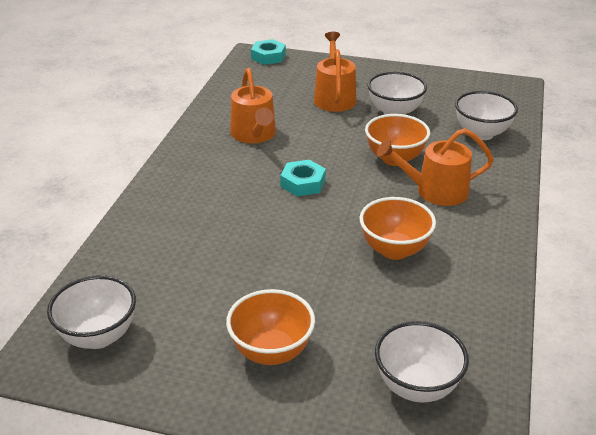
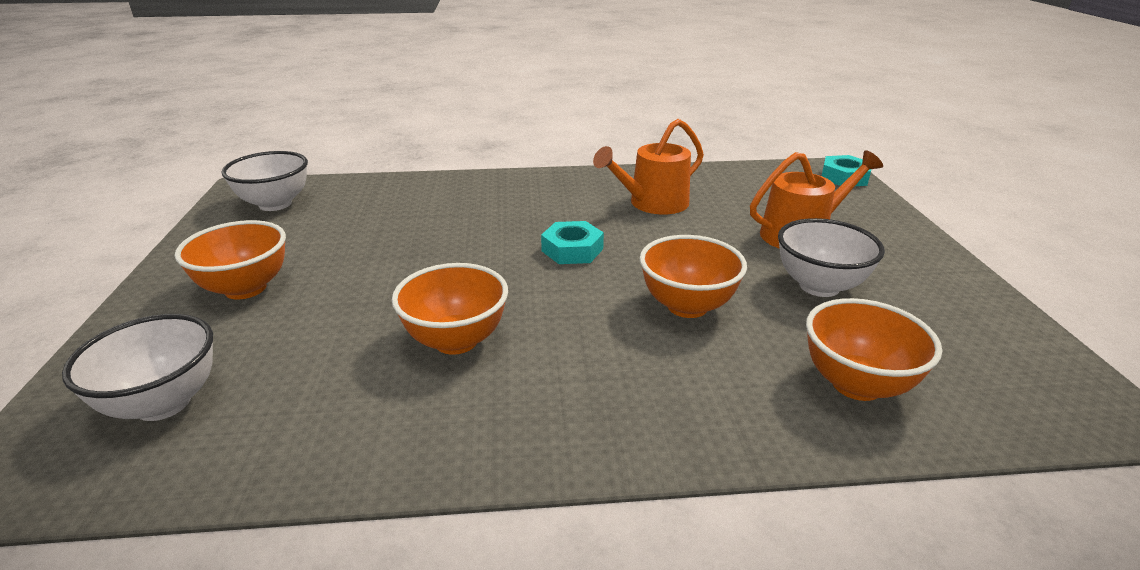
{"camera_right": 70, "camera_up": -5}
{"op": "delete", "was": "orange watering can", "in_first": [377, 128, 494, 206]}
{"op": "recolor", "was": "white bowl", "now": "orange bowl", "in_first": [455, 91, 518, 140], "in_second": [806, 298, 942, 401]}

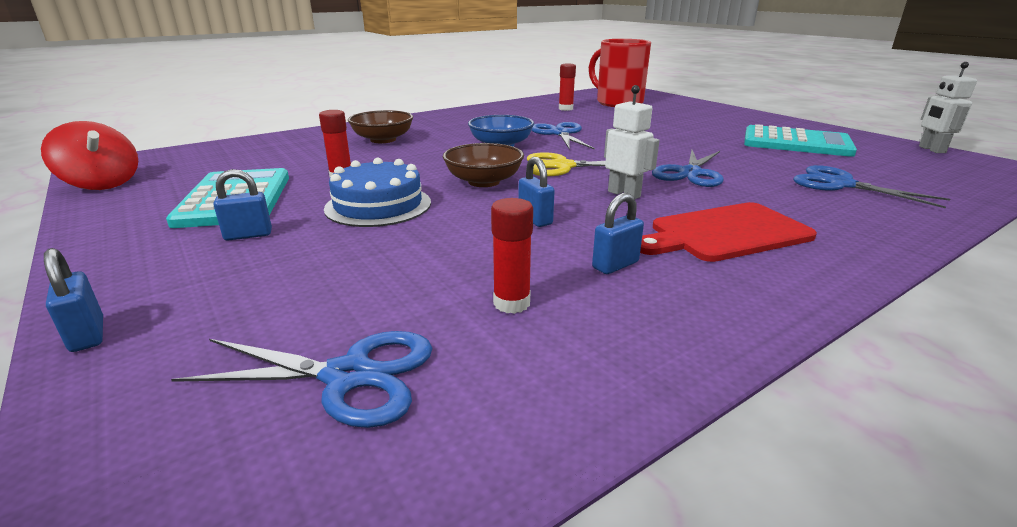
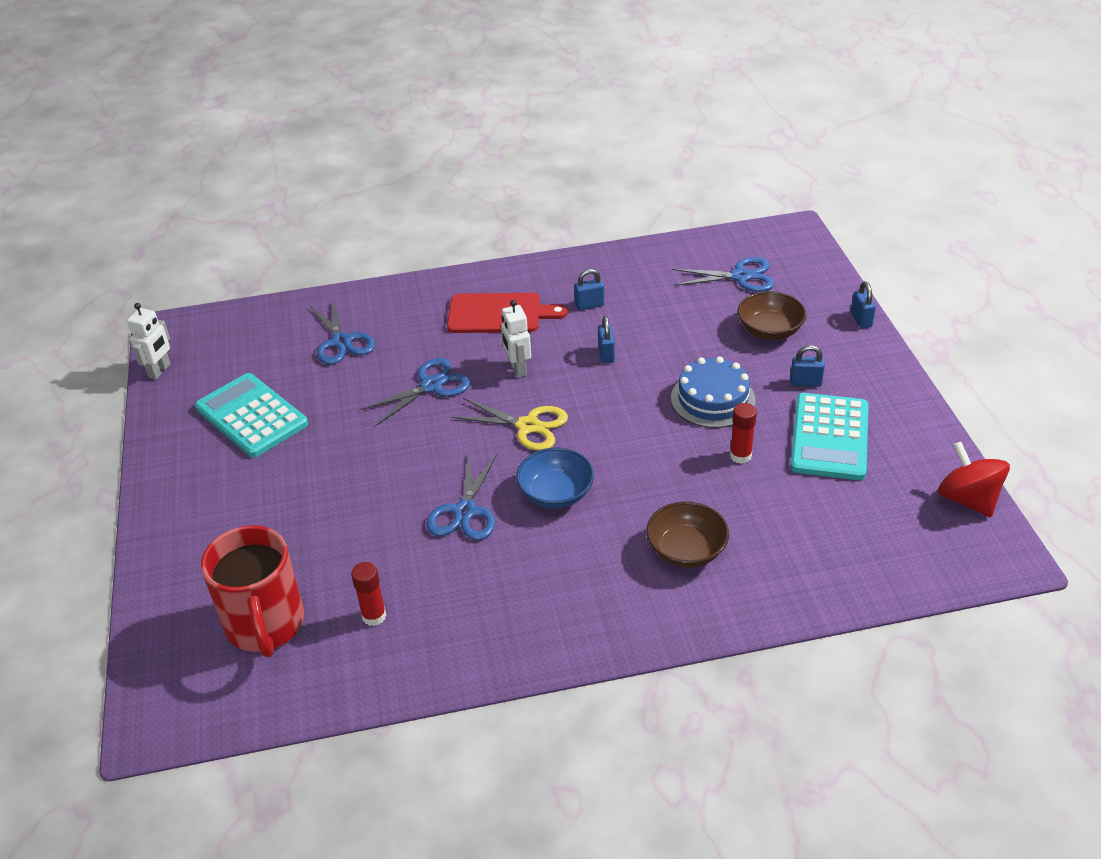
{"camera_right": -155, "camera_up": 15}
{"op": "rotate", "was": "blue scissors", "in_first": [171, 331, 433, 428], "in_second": [672, 257, 774, 292], "clockwise": 150}
{"op": "move", "was": "brown bowl", "in_first": [443, 143, 524, 187], "in_second": [738, 291, 806, 340]}
{"op": "delete", "was": "red glue stick", "in_first": [491, 198, 533, 314]}

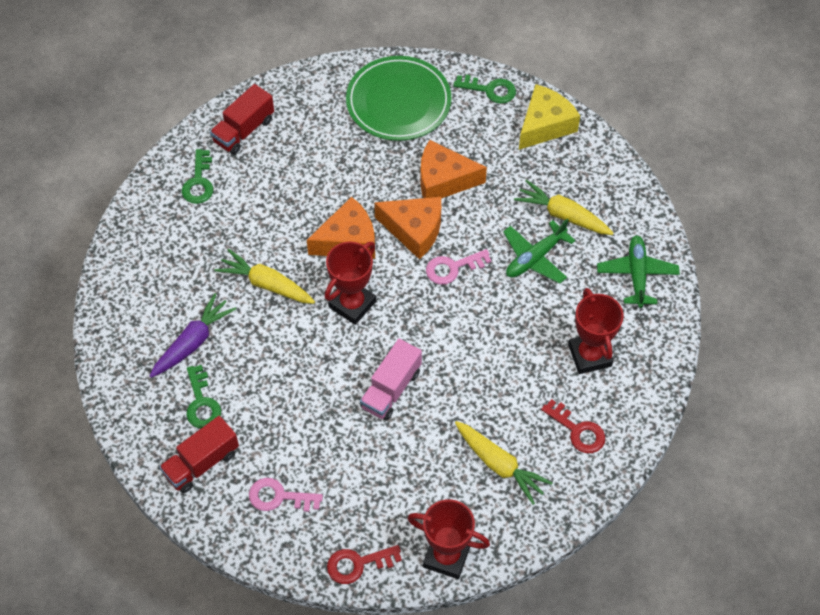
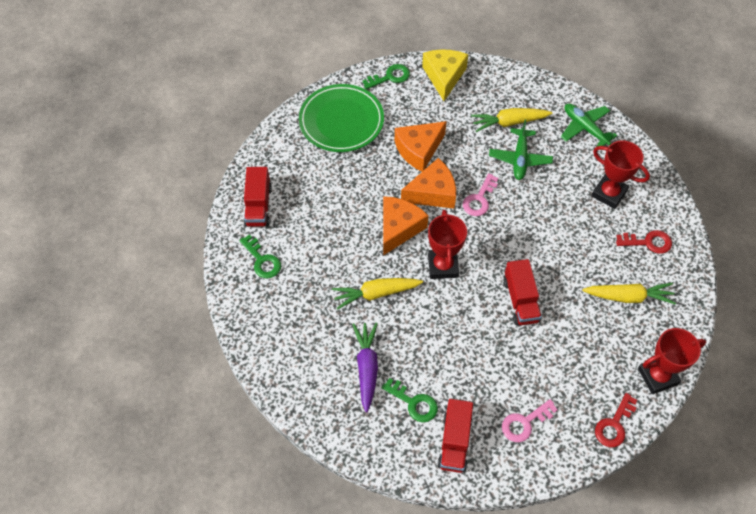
{"camera_right": -40, "camera_up": 0}
{"op": "recolor", "was": "pink truck", "now": "red truck", "in_first": [360, 339, 422, 421], "in_second": [504, 259, 542, 325]}

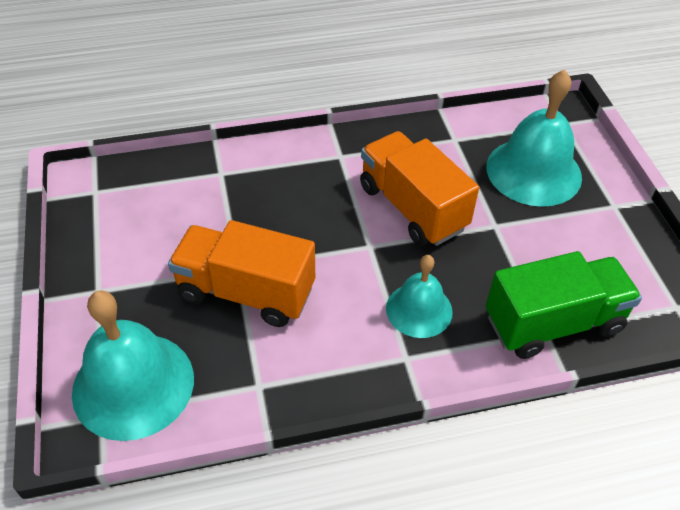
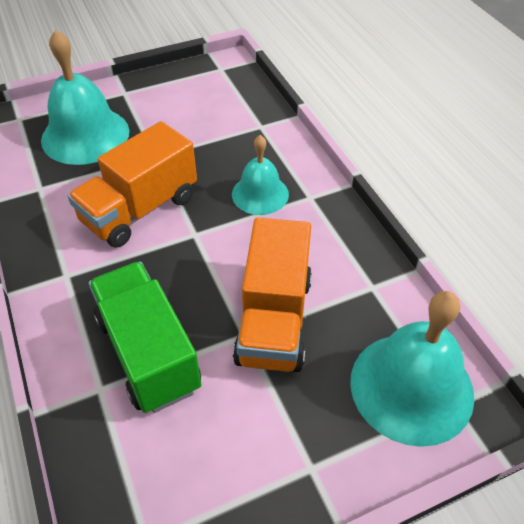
{"camera_right": -100, "camera_up": 0}
{"op": "move", "was": "green truck", "in_first": [486, 251, 642, 359], "in_second": [89, 261, 202, 413]}

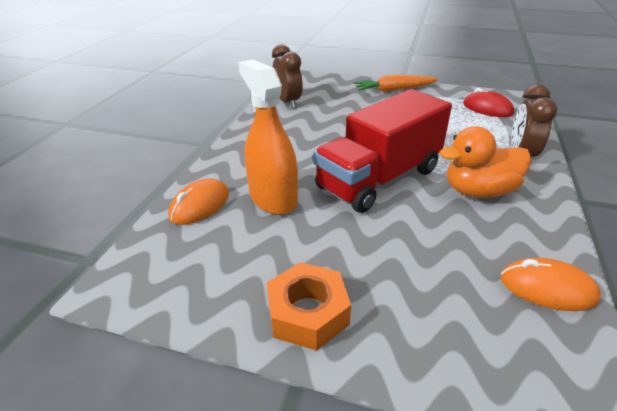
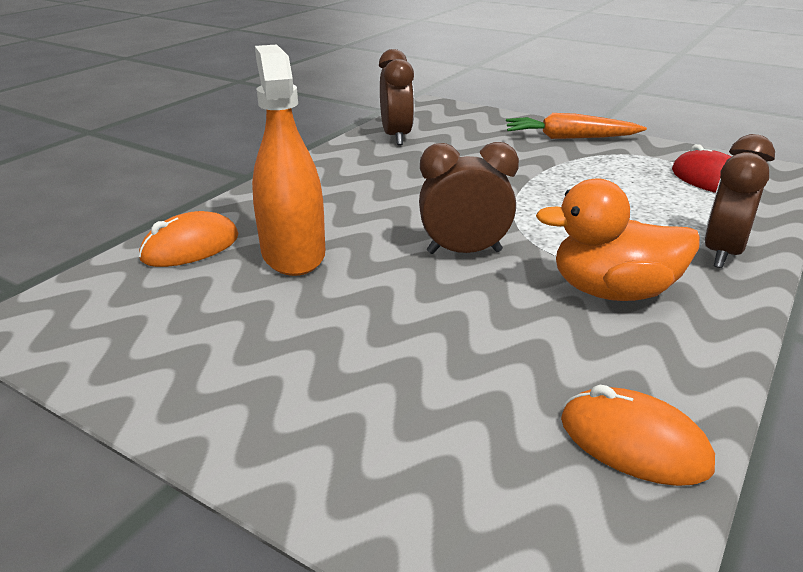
{"camera_right": 15, "camera_up": -5}
{"op": "delete", "was": "orange nut", "in_first": [267, 262, 351, 351]}
{"op": "replace", "was": "red truck", "now": "brown clock", "in_first": [313, 89, 452, 213], "in_second": [419, 142, 519, 254]}

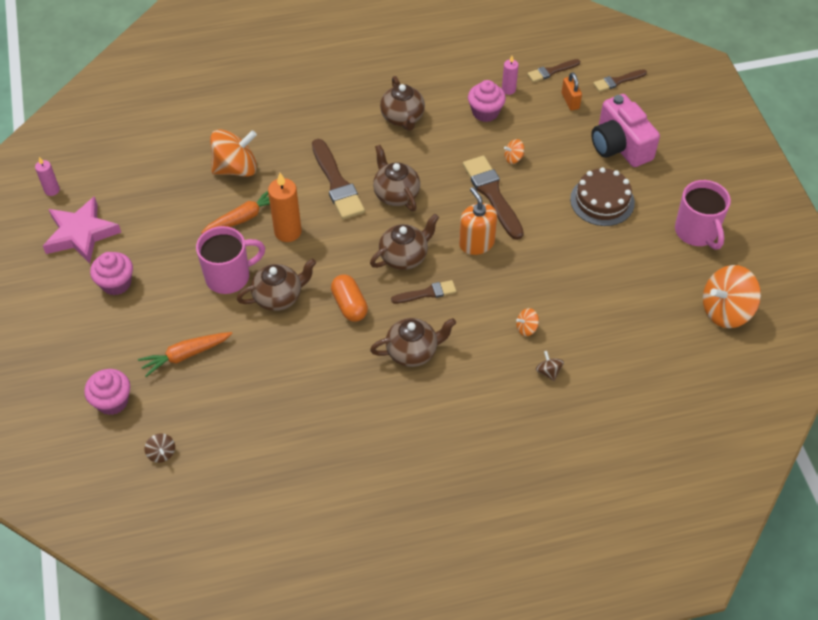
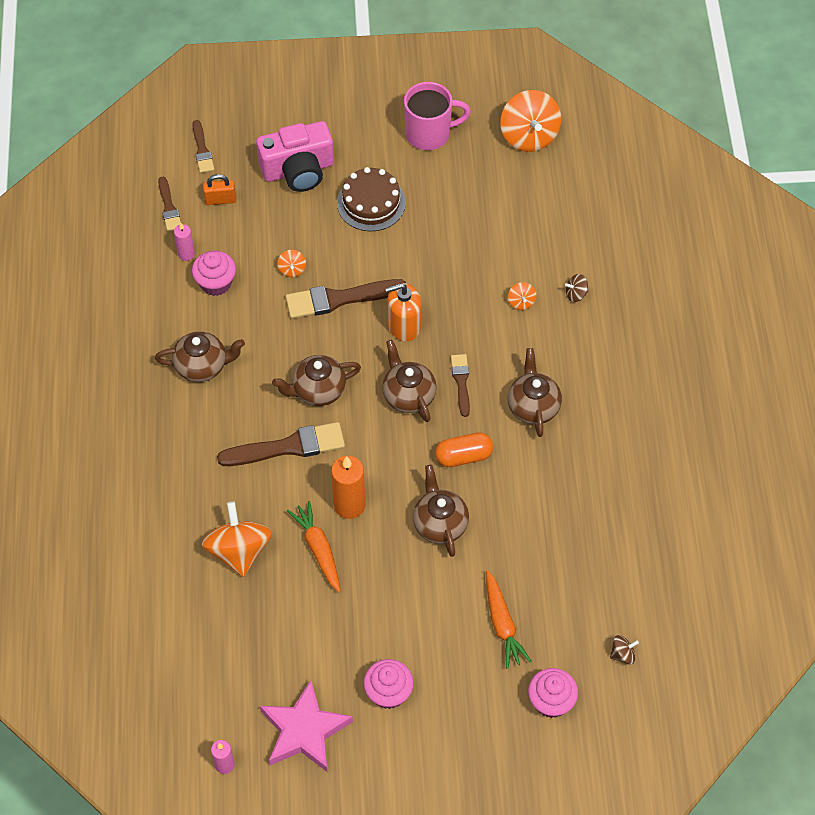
{"camera_right": -80, "camera_up": 5}
{"op": "delete", "was": "pink mug", "in_first": [196, 226, 265, 294]}

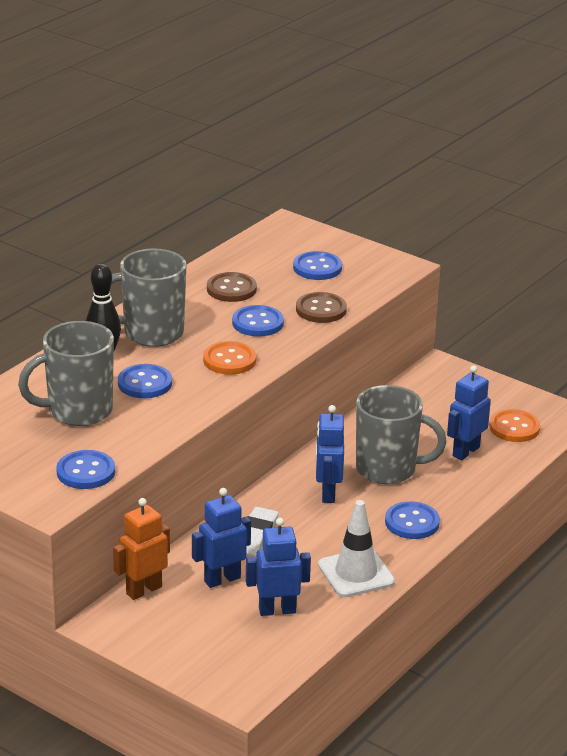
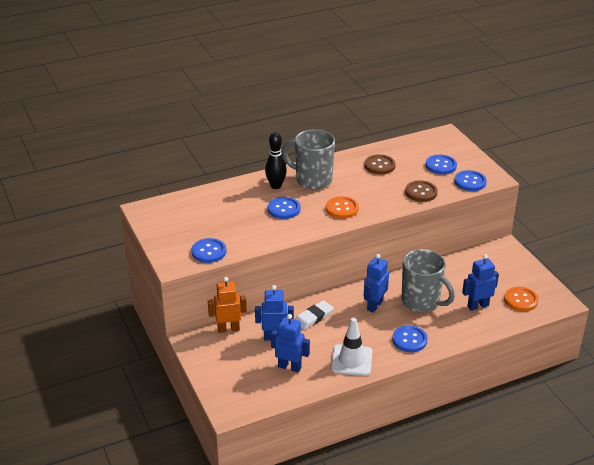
{"camera_right": 30, "camera_up": 5}
{"op": "delete", "was": "grey mug", "in_first": [18, 321, 114, 426]}
{"op": "move", "was": "blue button", "in_first": [232, 305, 284, 337], "in_second": [454, 170, 487, 191]}

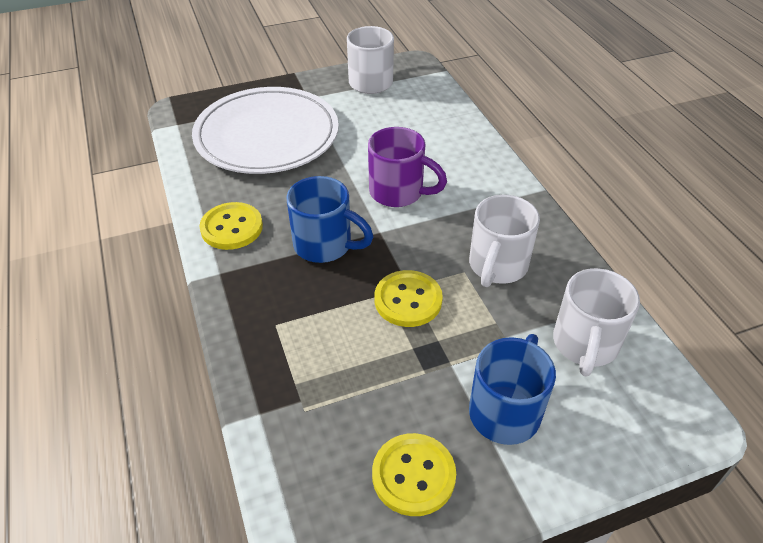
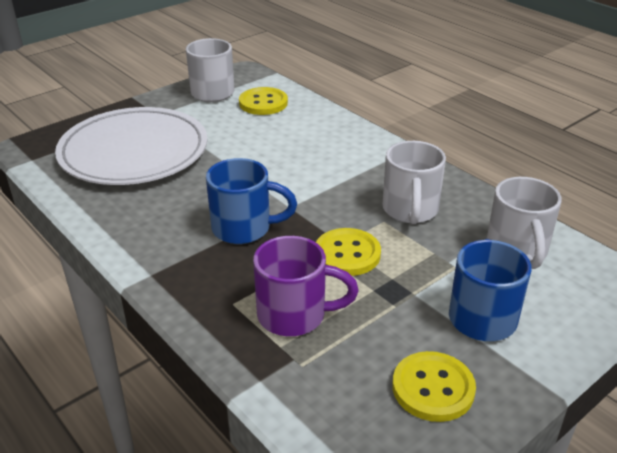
{"camera_right": -20, "camera_up": -10}
{"op": "move", "was": "yellow button", "in_first": [199, 202, 263, 250], "in_second": [239, 87, 288, 115]}
{"op": "move", "was": "purple mug", "in_first": [368, 127, 447, 207], "in_second": [253, 236, 359, 336]}

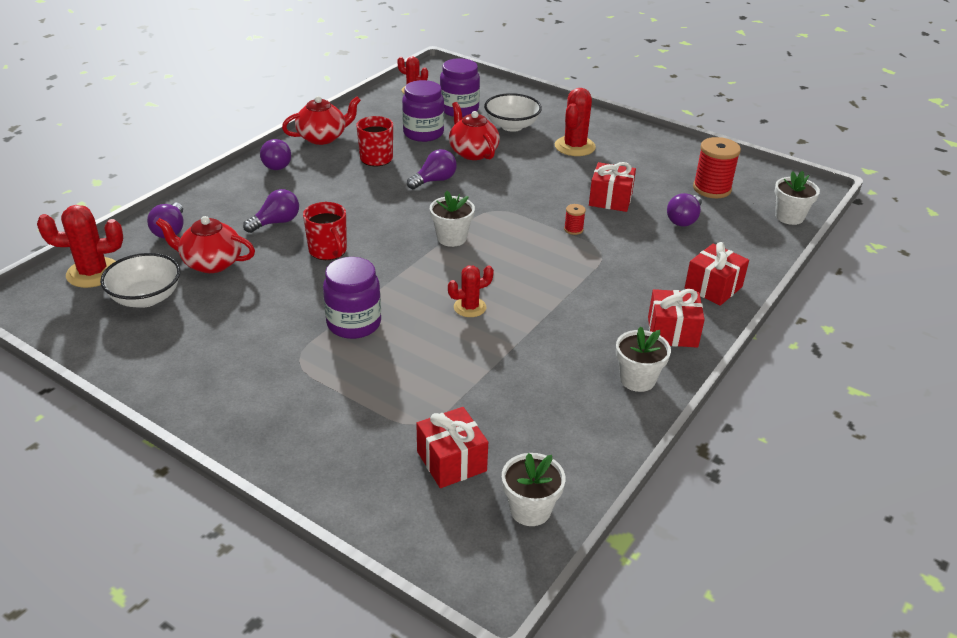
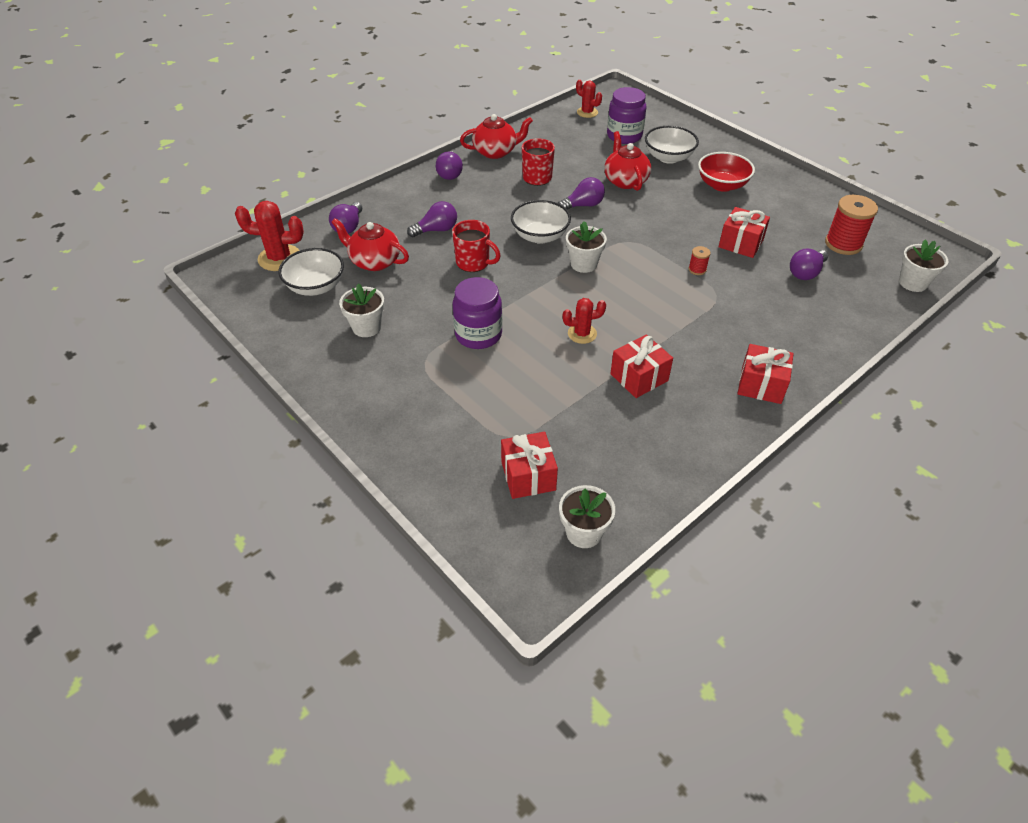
{"camera_right": 15, "camera_up": 10}
{"op": "rotate", "was": "red mug", "in_first": [303, 202, 347, 260], "in_second": [452, 220, 501, 272], "clockwise": -45}
{"op": "delete", "was": "purple jar", "in_first": [402, 80, 444, 142]}
{"op": "replace", "was": "red cactus", "now": "red bowl", "in_first": [555, 88, 596, 156], "in_second": [698, 152, 755, 192]}
{"op": "move", "was": "white flower pot", "in_first": [616, 327, 671, 392], "in_second": [339, 283, 385, 337]}
{"op": "move", "was": "red gift", "in_first": [685, 242, 749, 306], "in_second": [610, 334, 673, 398]}
{"op": "insert", "now": "white bowl", "in_second": [511, 200, 571, 244]}

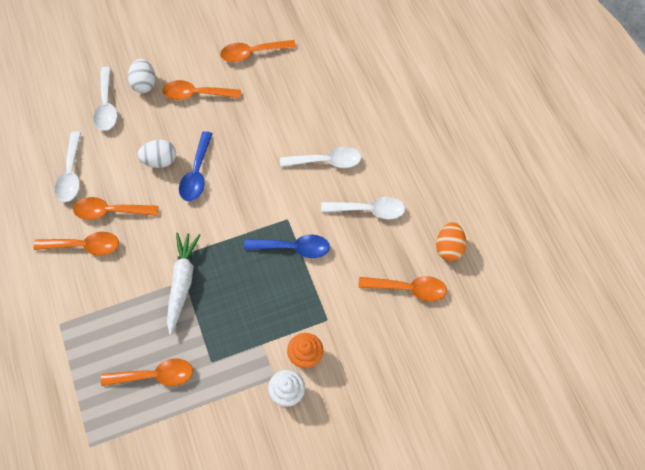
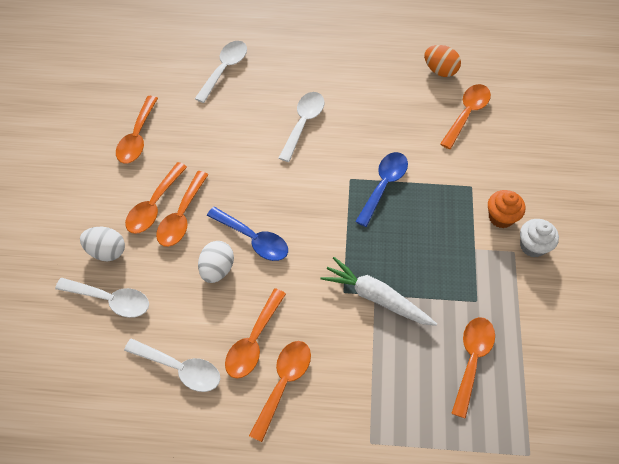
{"camera_right": -65, "camera_up": -5}
{"op": "move", "was": "white spoon", "in_first": [321, 197, 405, 220], "in_second": [195, 41, 247, 103]}
{"op": "insert", "now": "orange spoon", "in_second": [156, 171, 209, 247]}

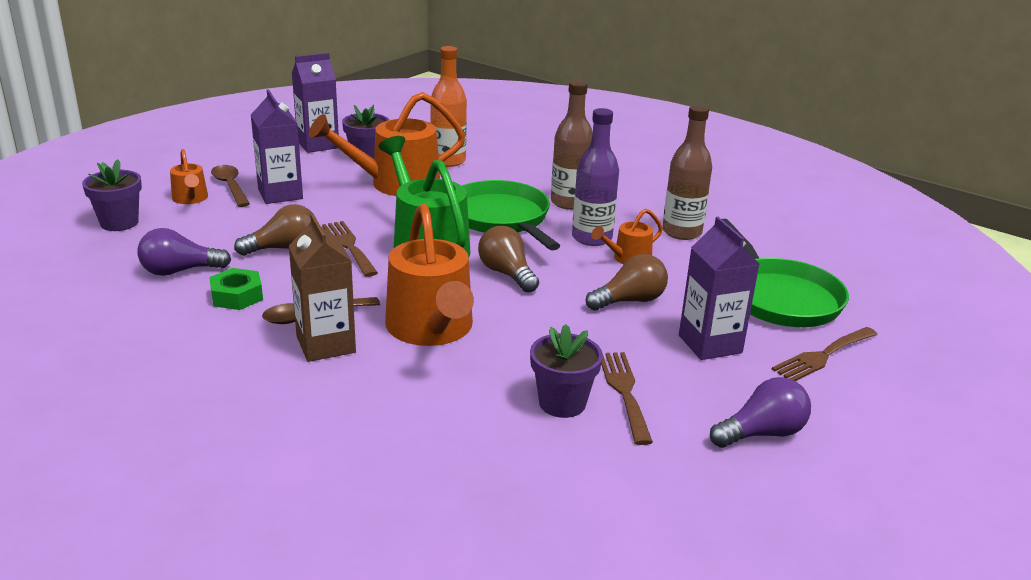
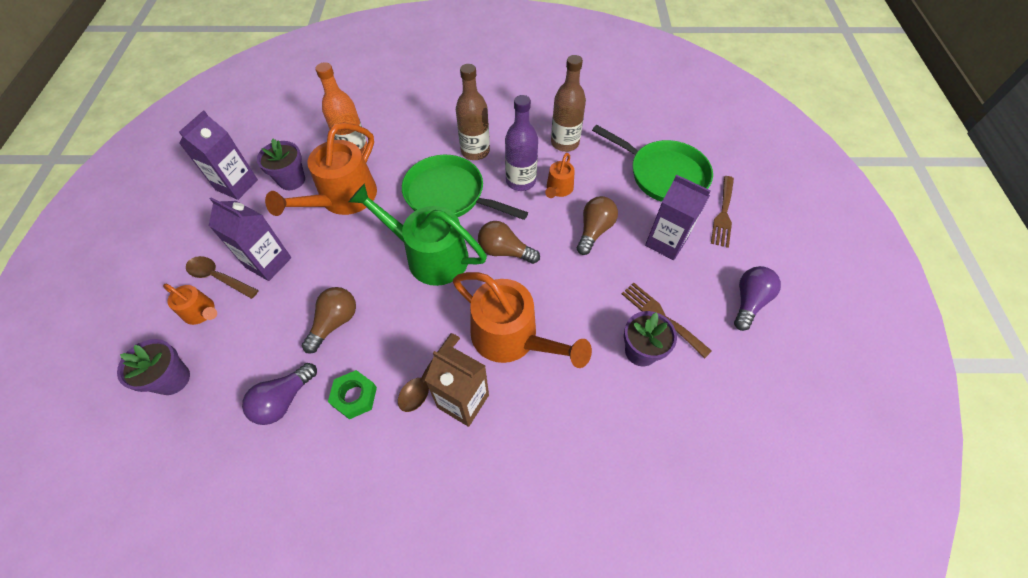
{"camera_right": -35, "camera_up": 30}
{"op": "delete", "was": "brown fork", "in_first": [322, 221, 378, 277]}

